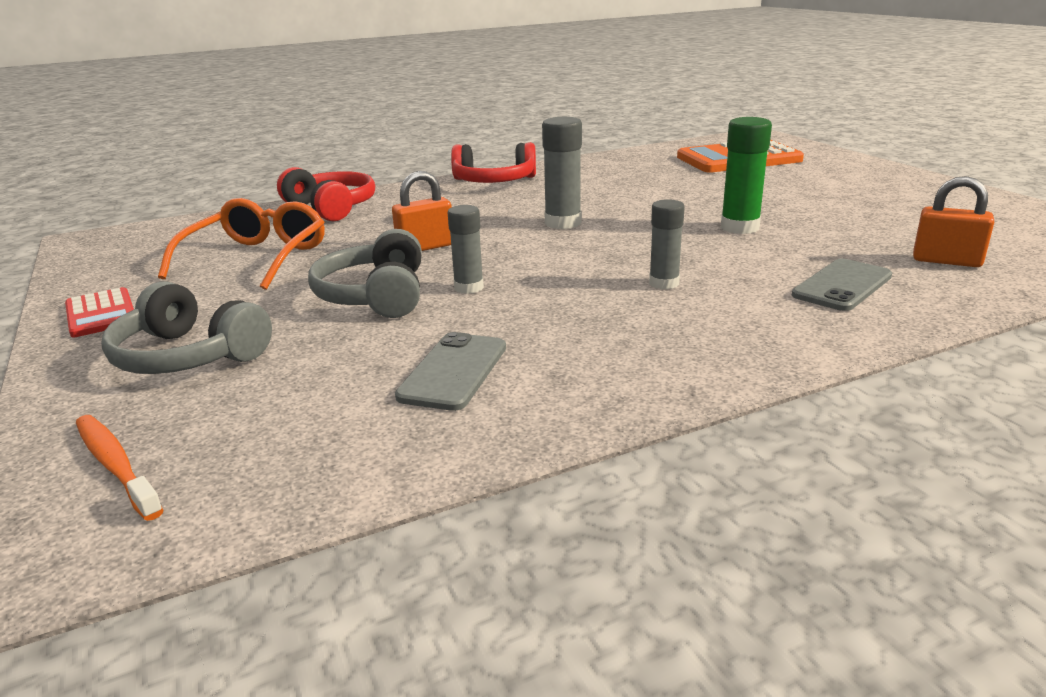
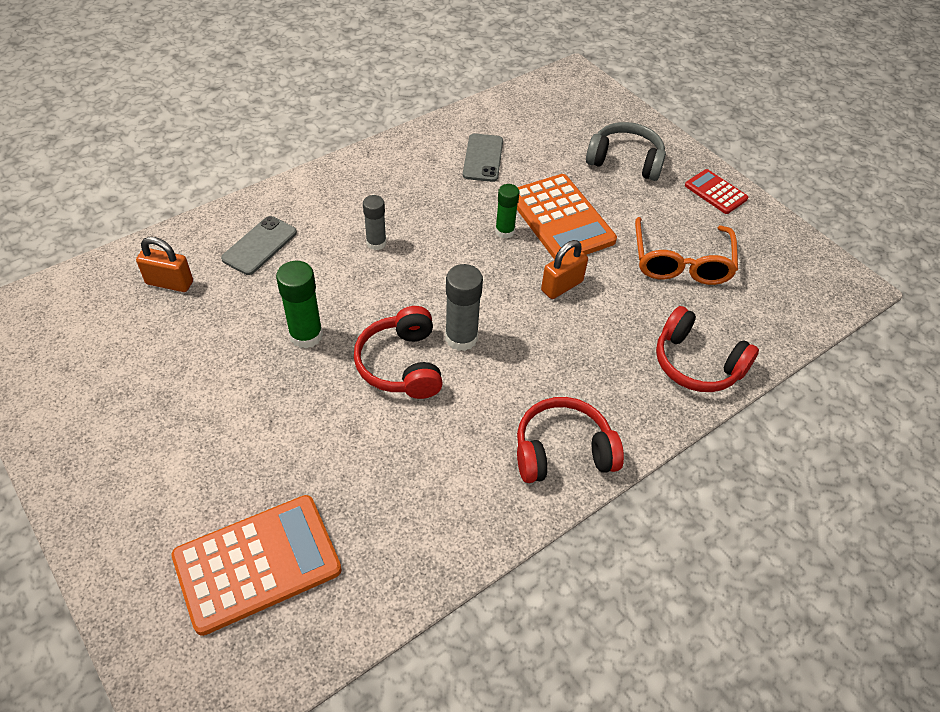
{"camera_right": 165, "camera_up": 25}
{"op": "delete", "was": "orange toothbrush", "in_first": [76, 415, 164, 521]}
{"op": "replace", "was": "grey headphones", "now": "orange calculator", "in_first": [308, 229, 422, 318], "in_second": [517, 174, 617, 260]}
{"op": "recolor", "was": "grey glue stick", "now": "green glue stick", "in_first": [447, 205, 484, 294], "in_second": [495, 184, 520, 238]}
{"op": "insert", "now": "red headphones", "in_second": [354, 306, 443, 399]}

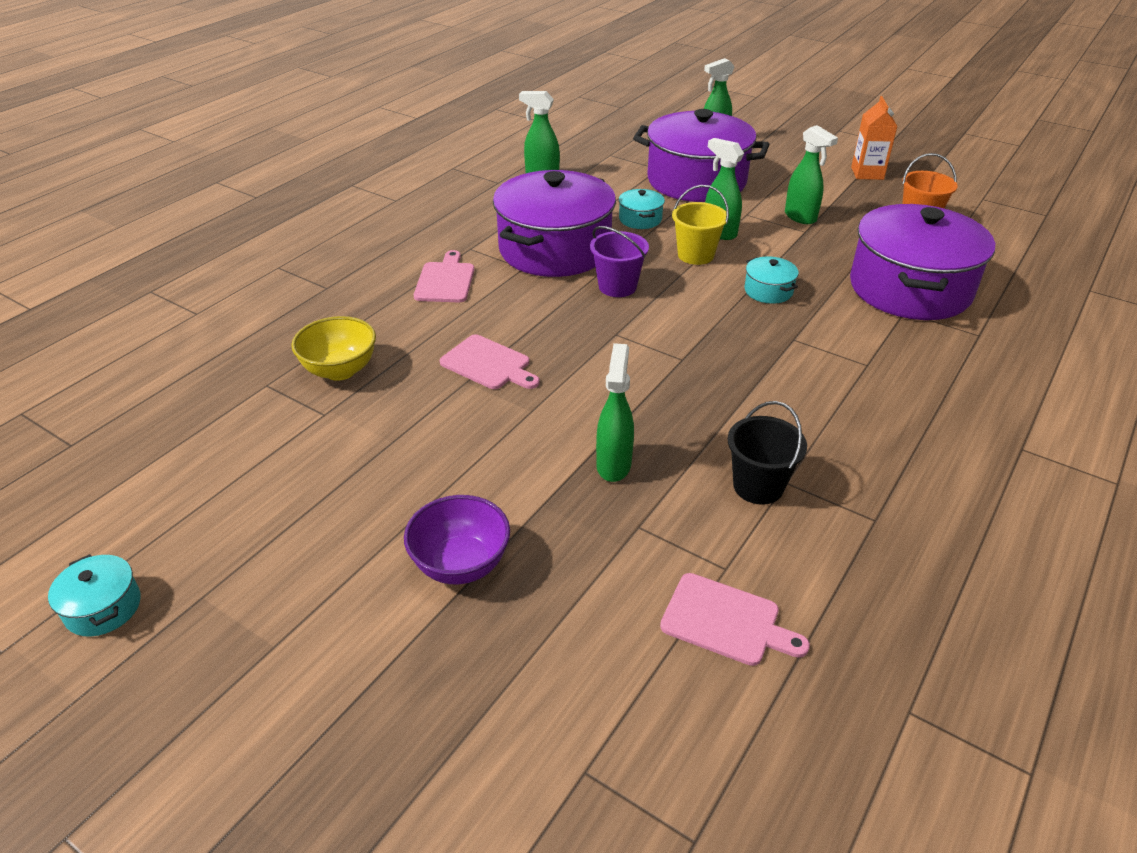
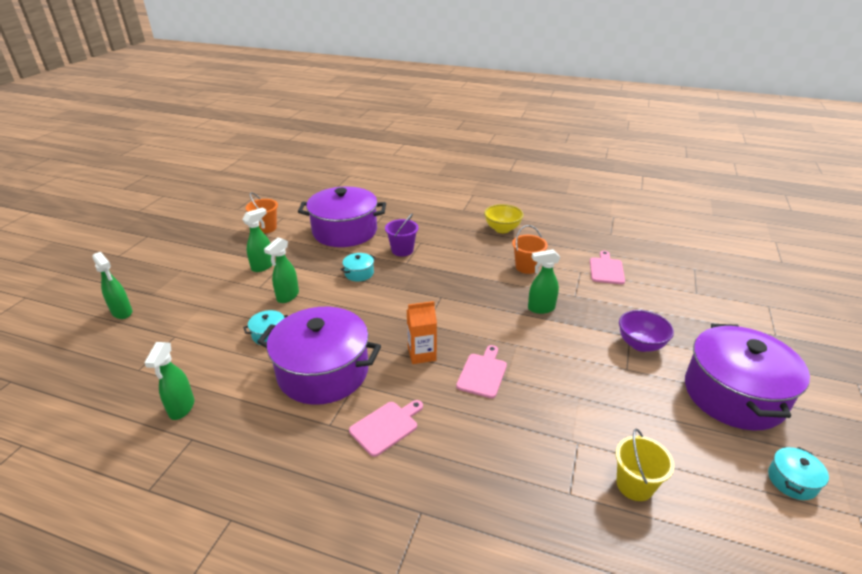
{"camera_right": -105, "camera_up": -5}
{"op": "move", "was": "yellow bowl", "in_first": [291, 316, 376, 381], "in_second": [484, 204, 524, 233]}
{"op": "rotate", "was": "pink cutting board", "in_first": [414, 250, 474, 302], "in_second": [349, 400, 423, 457], "clockwise": 150}
{"op": "move", "was": "purple bucket", "in_first": [590, 226, 649, 297], "in_second": [385, 213, 419, 256]}
{"op": "move", "was": "purple pot", "in_first": [633, 109, 770, 202], "in_second": [685, 324, 810, 430]}
{"op": "move", "was": "yellow bucket", "in_first": [672, 185, 729, 265], "in_second": [615, 429, 674, 501]}
{"op": "recolor", "was": "black bucket", "now": "orange bucket", "in_first": [728, 401, 807, 505], "in_second": [512, 225, 548, 274]}
{"op": "move", "was": "orange carton", "in_first": [851, 96, 898, 180], "in_second": [407, 301, 437, 364]}

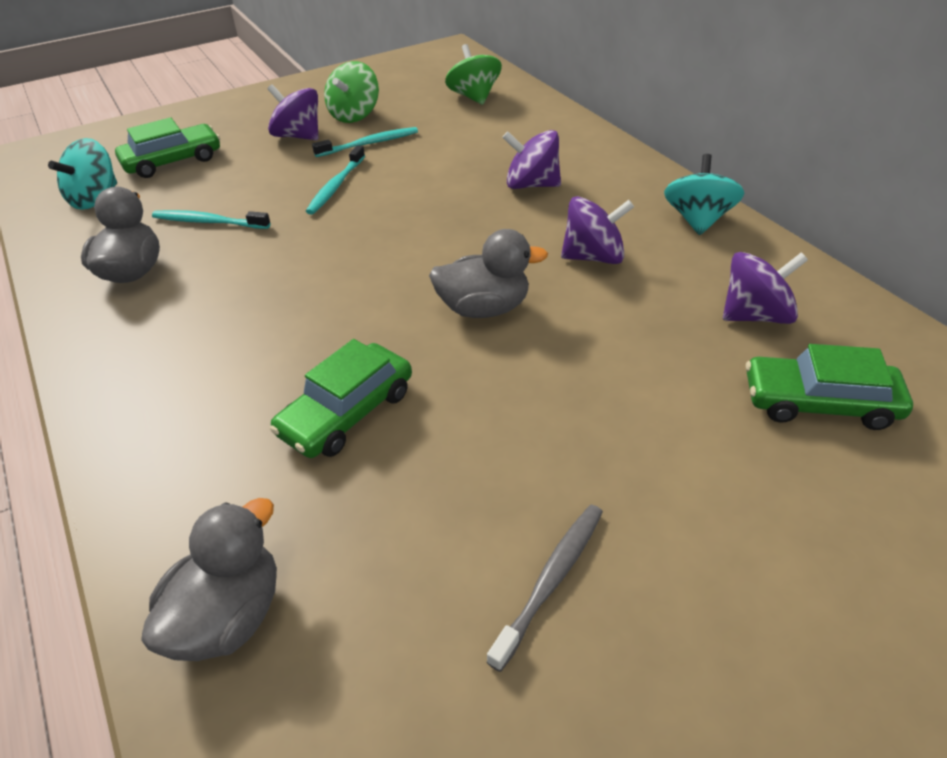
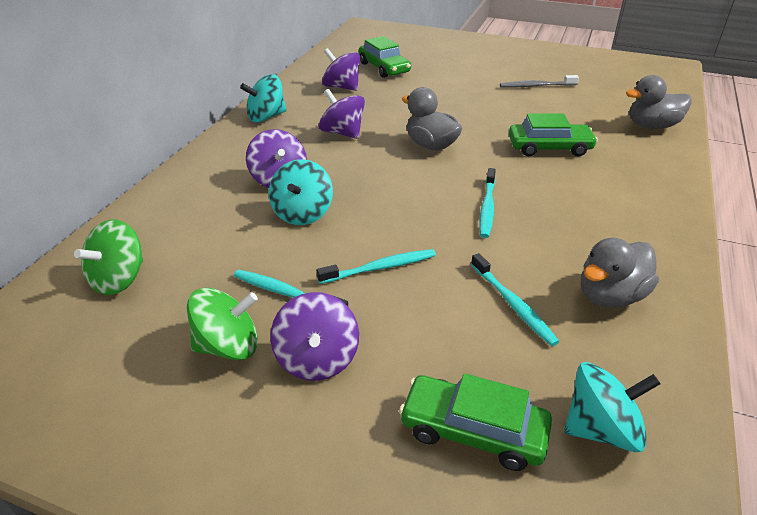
{"camera_right": -130, "camera_up": -5}
{"op": "insert", "now": "turquoise spinning top", "in_second": [269, 159, 333, 225]}
{"op": "insert", "now": "turquoise toothbrush", "in_second": [479, 168, 496, 238]}

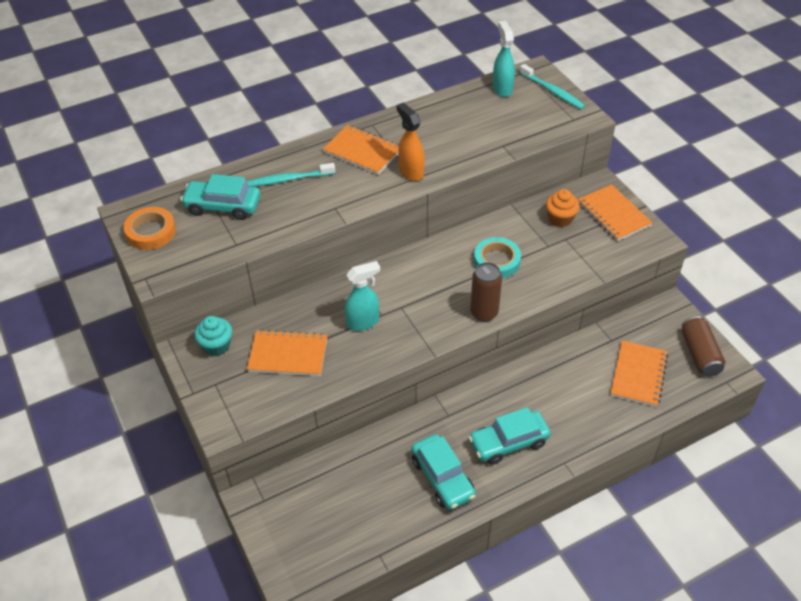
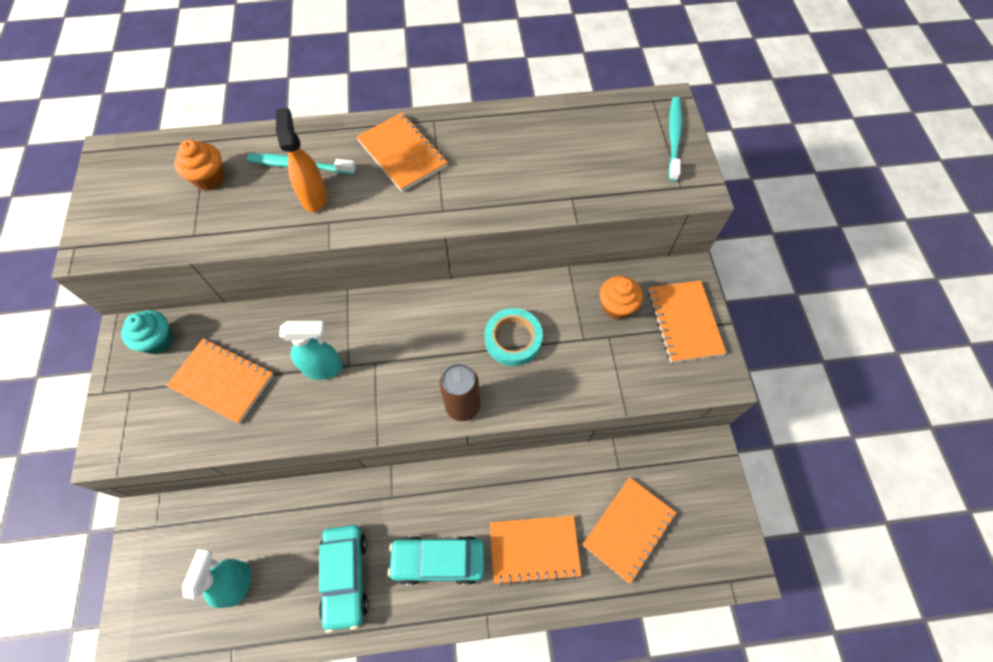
{"camera_right": 20, "camera_up": 15}
{"op": "delete", "was": "orange tape", "in_first": [124, 207, 176, 250]}
{"op": "replace", "was": "turquoise car", "now": "orange cupcake", "in_first": [180, 174, 261, 220], "in_second": [174, 140, 225, 191]}
{"op": "move", "was": "orange spray bottle", "in_first": [396, 103, 425, 181], "in_second": [276, 108, 327, 212]}
{"op": "move", "was": "turquoise spray bottle", "in_first": [493, 21, 515, 97], "in_second": [182, 549, 251, 608]}
{"op": "rotate", "was": "turquoise toothbrush", "in_first": [520, 64, 585, 109], "in_second": [668, 97, 682, 182], "clockwise": -150}
{"op": "delete", "was": "brown can", "in_first": [682, 316, 725, 377]}
{"op": "insert", "now": "orange notebook", "in_second": [490, 516, 582, 586]}

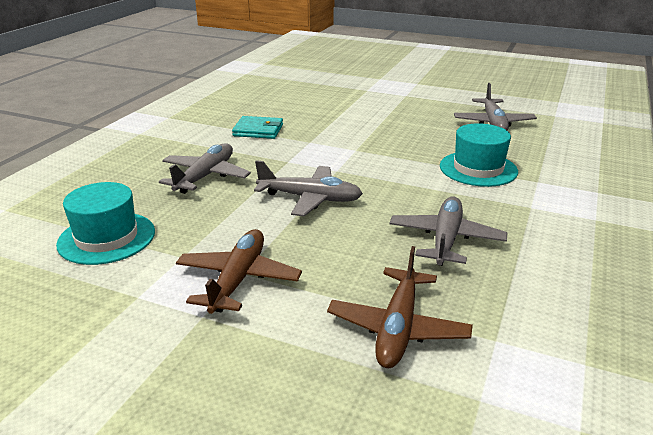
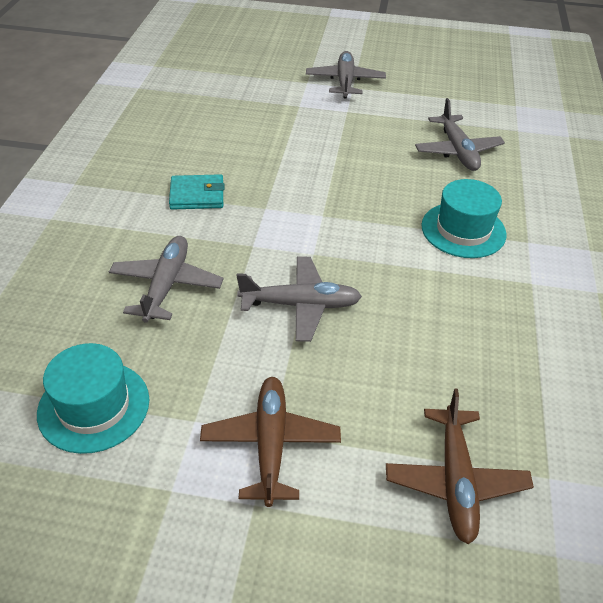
{"camera_right": -15, "camera_up": 15}
{"op": "move", "was": "grey plane", "in_first": [389, 196, 507, 266], "in_second": [306, 51, 386, 98]}

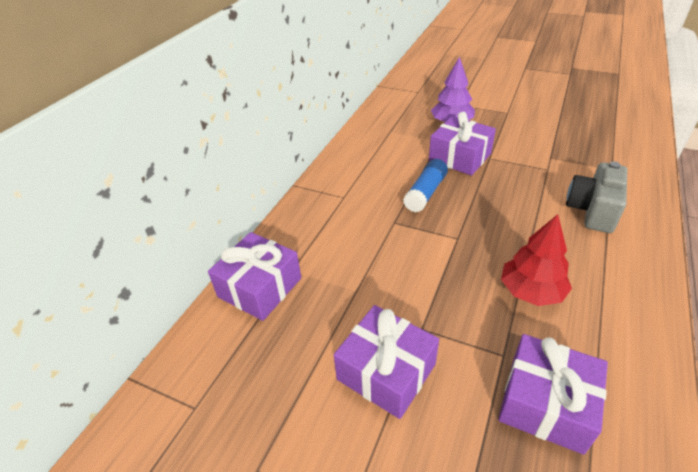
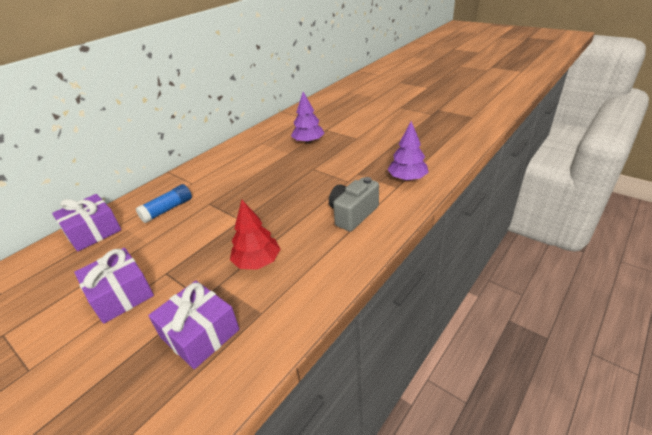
{"camera_right": 15, "camera_up": -5}
{"op": "move", "was": "blue glue stick", "in_first": [403, 159, 448, 213], "in_second": [136, 184, 192, 223]}
{"op": "delete", "was": "purple gift", "in_first": [429, 111, 496, 175]}
{"op": "insert", "now": "purple tree", "in_second": [387, 121, 429, 181]}

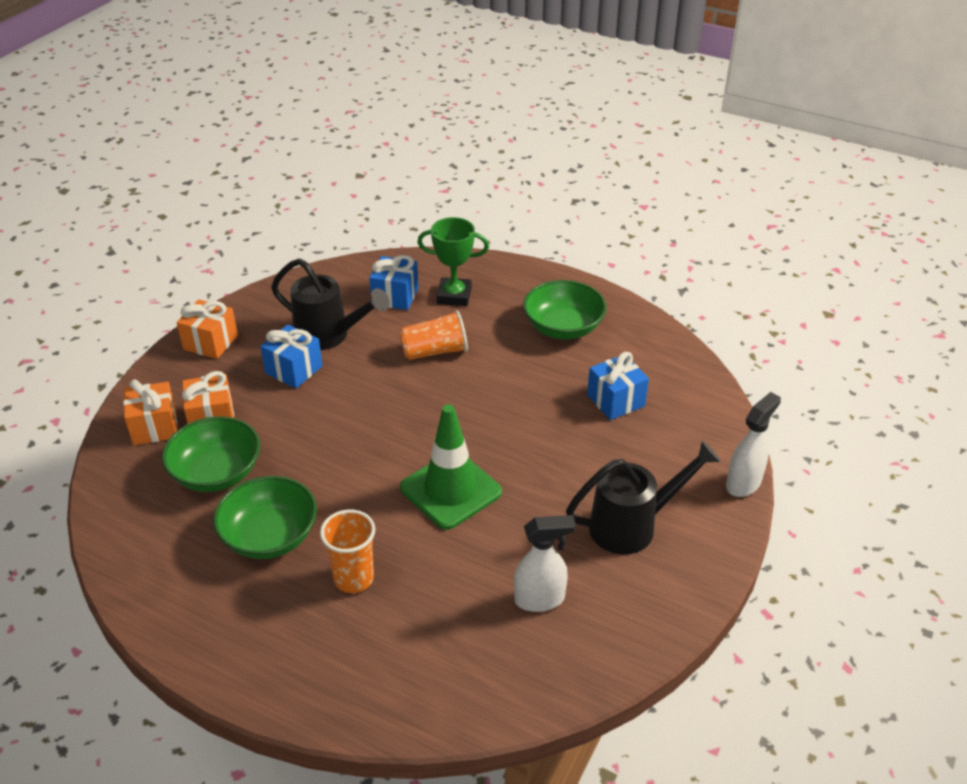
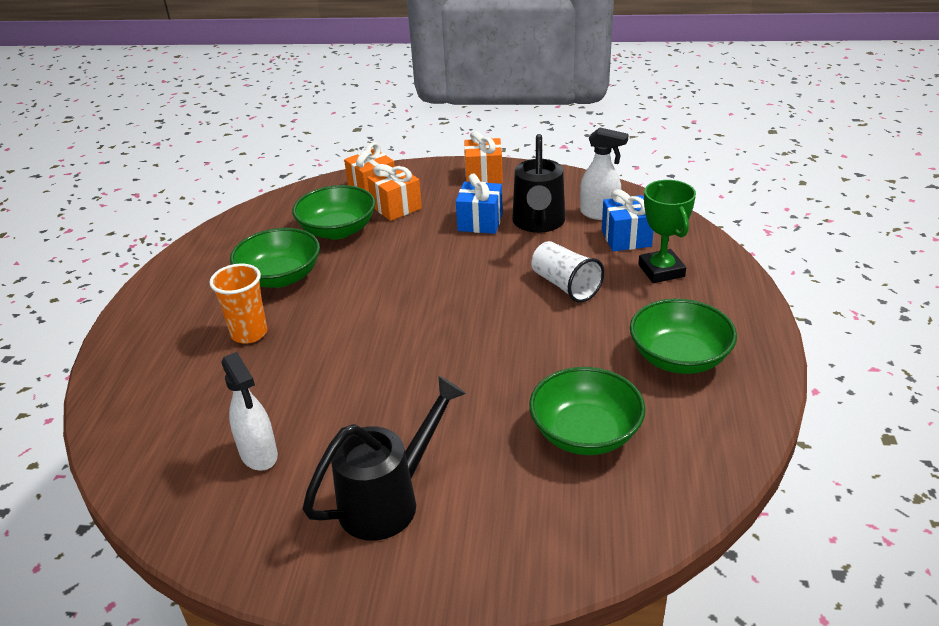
{"camera_right": 70, "camera_up": -5}
{"op": "recolor", "was": "orange cup", "now": "white cup", "in_first": [399, 310, 468, 360], "in_second": [531, 241, 604, 303]}
{"op": "delete", "was": "green traffic cone", "in_first": [400, 404, 502, 530]}
{"op": "rotate", "was": "black watering can", "in_first": [566, 440, 721, 554], "in_second": [303, 376, 466, 541], "clockwise": -90}
{"op": "replace", "was": "blue gift", "now": "green bowl", "in_first": [587, 352, 649, 420], "in_second": [529, 367, 646, 455]}
{"op": "move", "was": "white spray bottle", "in_first": [726, 392, 781, 497], "in_second": [580, 127, 629, 220]}

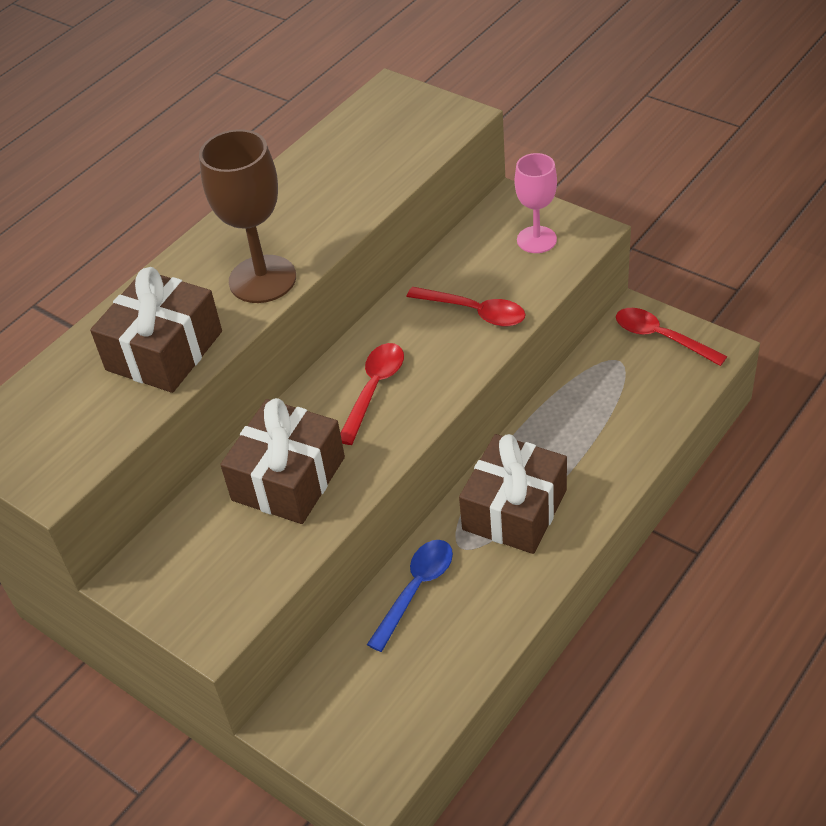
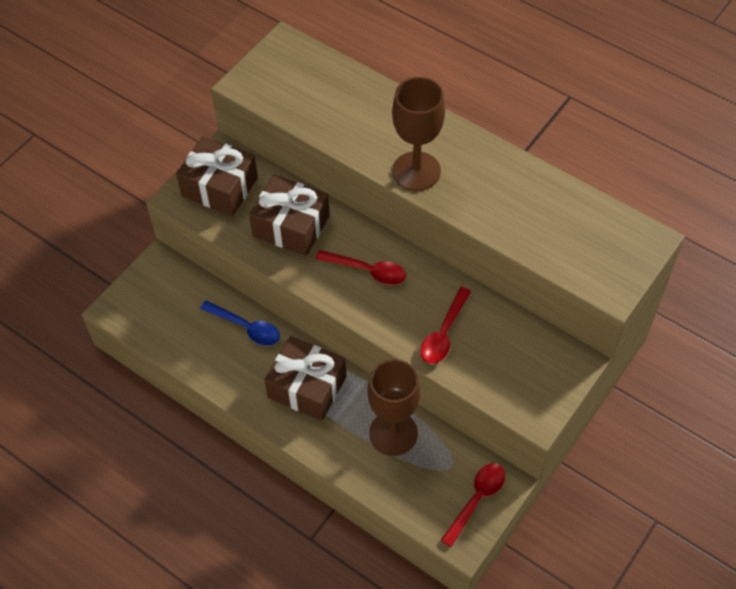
{"camera_right": 85, "camera_up": 10}
{"op": "move", "was": "brown gift", "in_first": [90, 267, 222, 393], "in_second": [176, 136, 258, 216]}
{"op": "delete", "was": "pink goblet", "in_first": [515, 153, 557, 253]}
{"op": "insert", "now": "brown goblet", "in_second": [367, 359, 420, 456]}

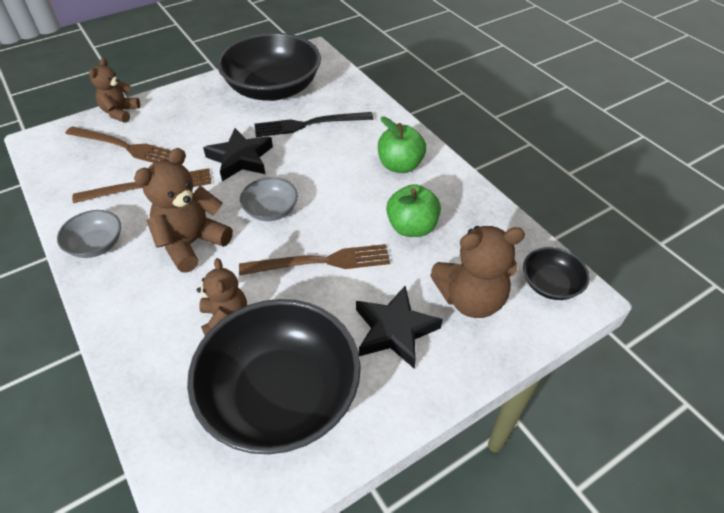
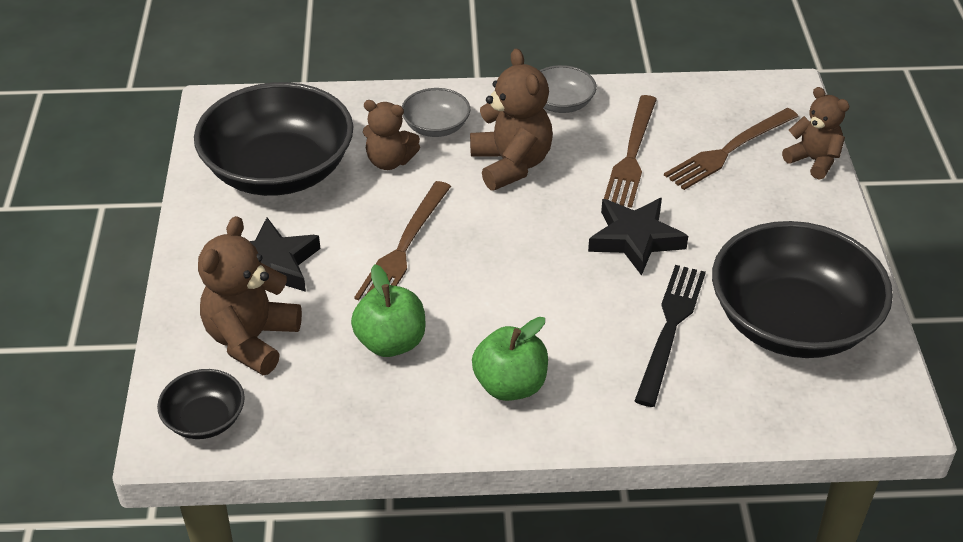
{"camera_right": 120, "camera_up": -5}
{"op": "move", "was": "grey bowl", "in_first": [240, 177, 298, 221], "in_second": [402, 88, 470, 137]}

